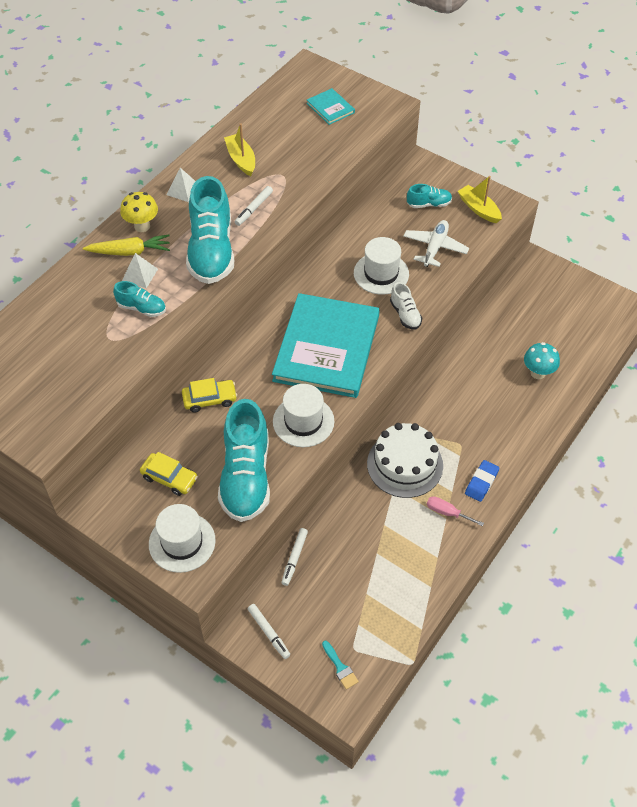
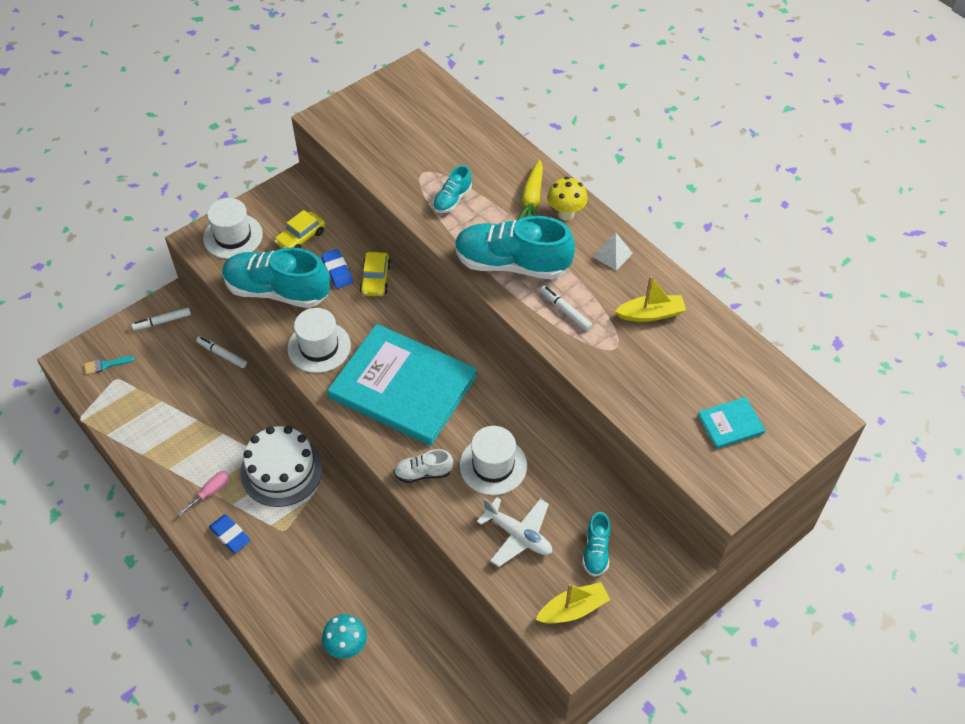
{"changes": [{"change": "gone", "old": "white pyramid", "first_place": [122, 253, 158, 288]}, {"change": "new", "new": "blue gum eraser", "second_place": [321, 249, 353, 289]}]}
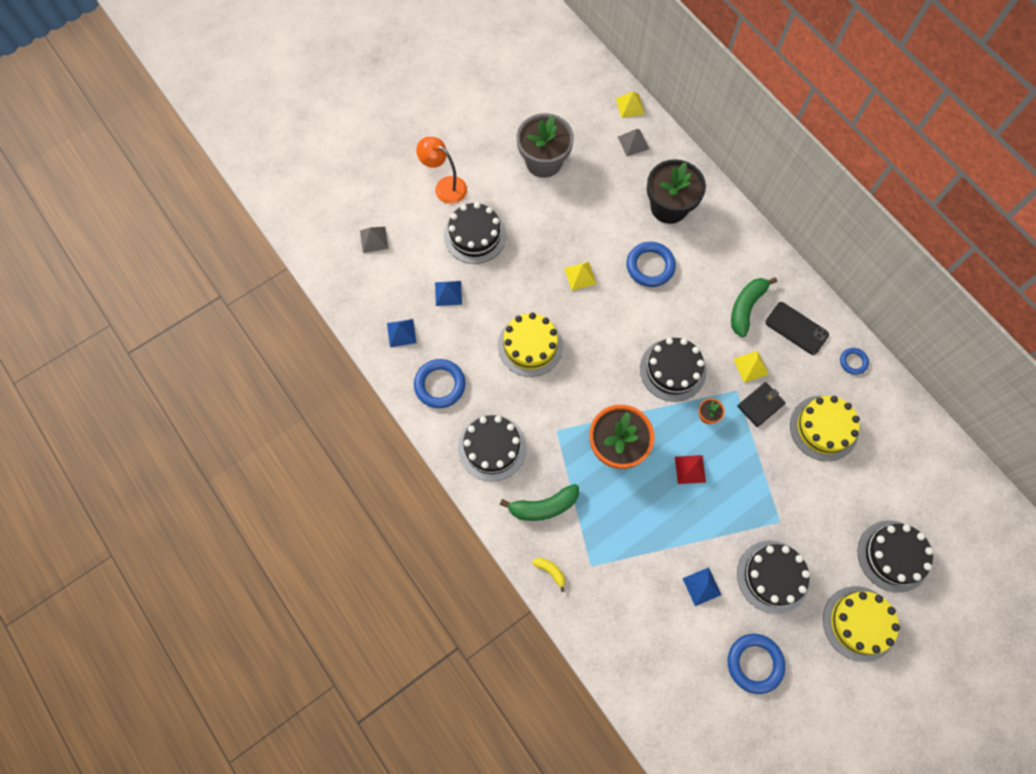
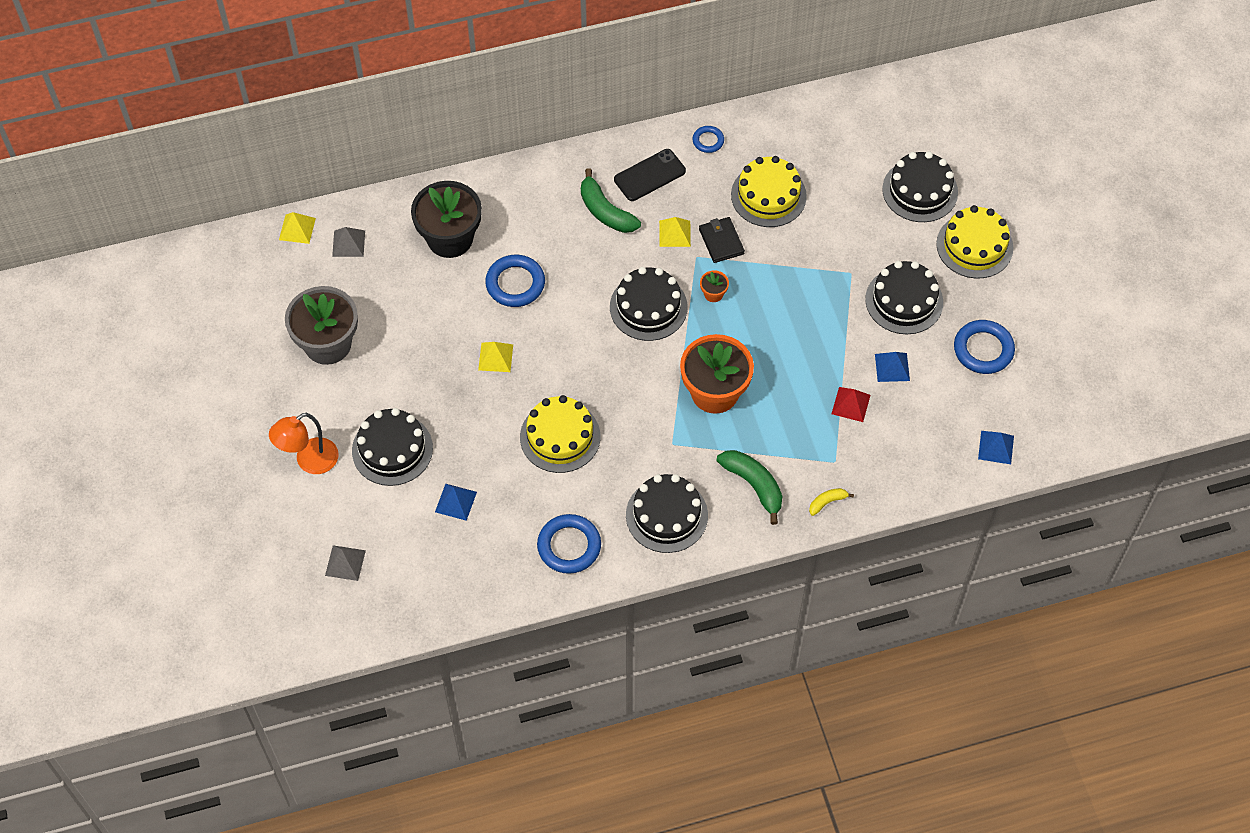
{"changes": [{"change": "shifted", "old": "blue pyramid", "first_place": [387, 319, 416, 347], "second_place": [978, 431, 1014, 464]}, {"change": "shifted", "old": "crimson pyramid", "first_place": [675, 455, 706, 484], "second_place": [832, 387, 871, 422]}, {"change": "rotated", "old": "leaf-green banana", "first_place": [500, 484, 579, 521], "second_place": [717, 450, 782, 525], "degrees": -45}]}
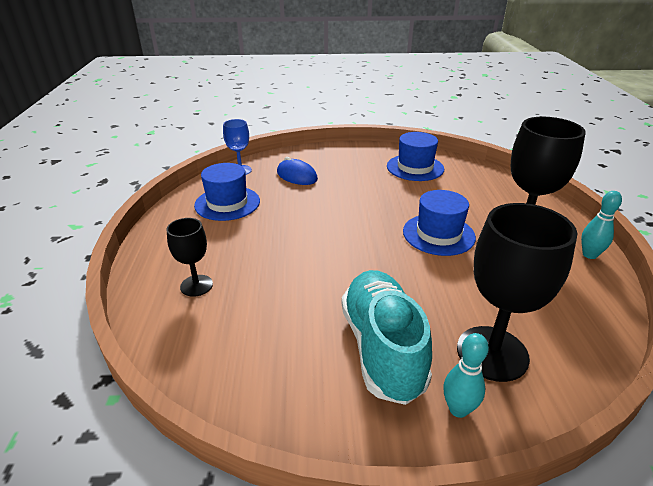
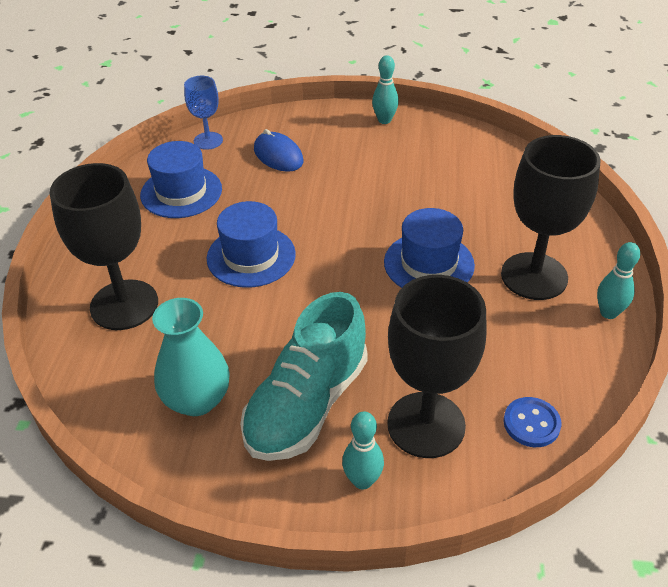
{"changes": [{"change": "new", "new": "aqua flower vase", "second_place": [152, 298, 230, 416]}, {"change": "new", "new": "aqua tenpin", "second_place": [372, 55, 399, 124]}, {"change": "new", "new": "blue sewing button", "second_place": [503, 397, 561, 447]}, {"change": "shifted", "old": "blue tall hat", "first_place": [387, 132, 444, 181], "second_place": [206, 201, 296, 288]}, {"change": "rotated", "old": "aqua lace-up shoe", "first_place": [342, 270, 432, 405], "second_place": [240, 292, 368, 461], "degrees": -150}, {"change": "scaled", "old": "ebony wine glass", "first_place": [166, 218, 213, 297], "second_place": [50, 163, 158, 330], "factor": 1.85}]}
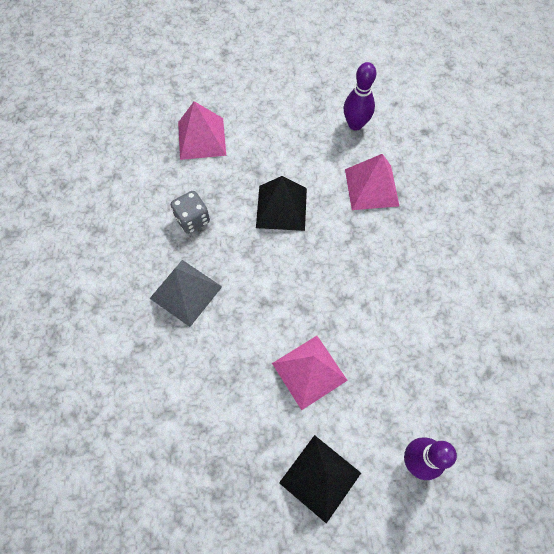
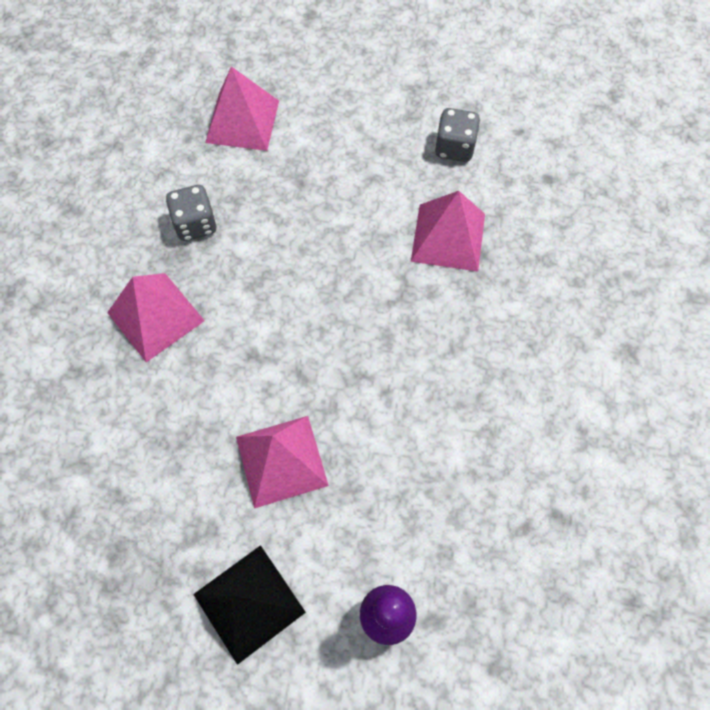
{"changes": [{"change": "gone", "old": "ebony pyramid", "first_place": [256, 176, 307, 231]}, {"change": "swapped", "old": "violet tenpin", "new": "ash-grey game die", "first_place": [343, 62, 376, 130], "second_place": [435, 108, 480, 162]}, {"change": "repainted", "old": "ash-grey pyramid", "new": "pink pyramid", "first_place": [150, 260, 222, 327], "second_place": [107, 273, 205, 362]}]}
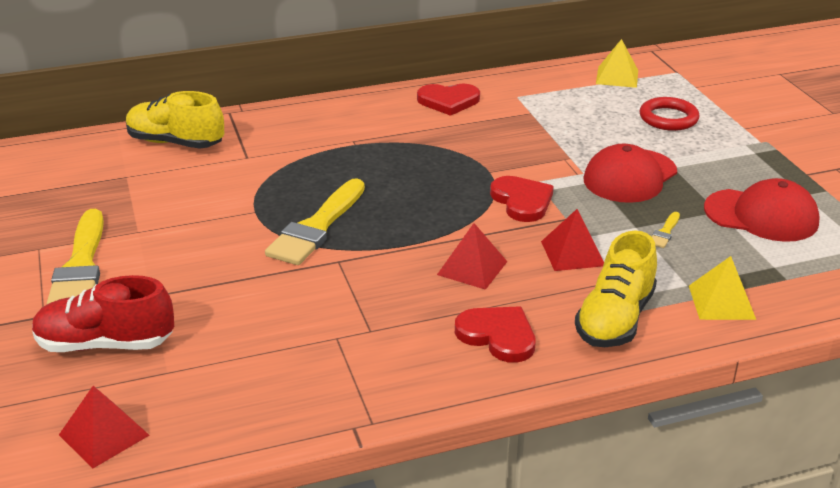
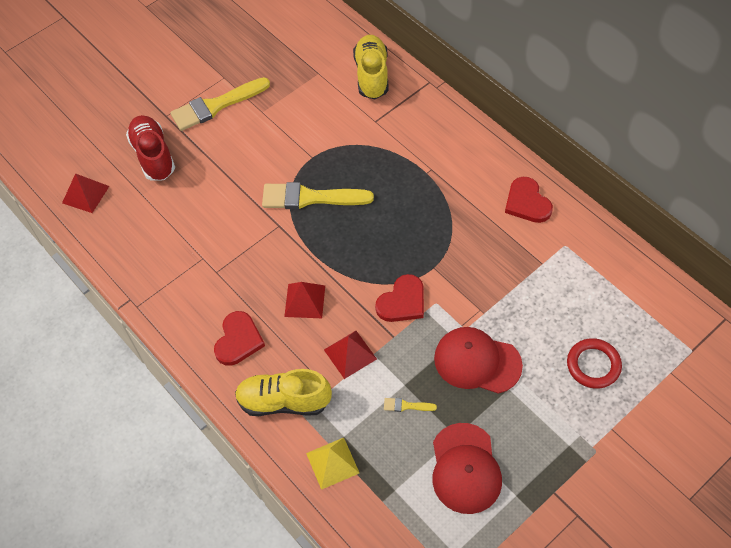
{"changes": [{"change": "gone", "old": "golden pyramid", "first_place": [596, 39, 638, 88]}]}
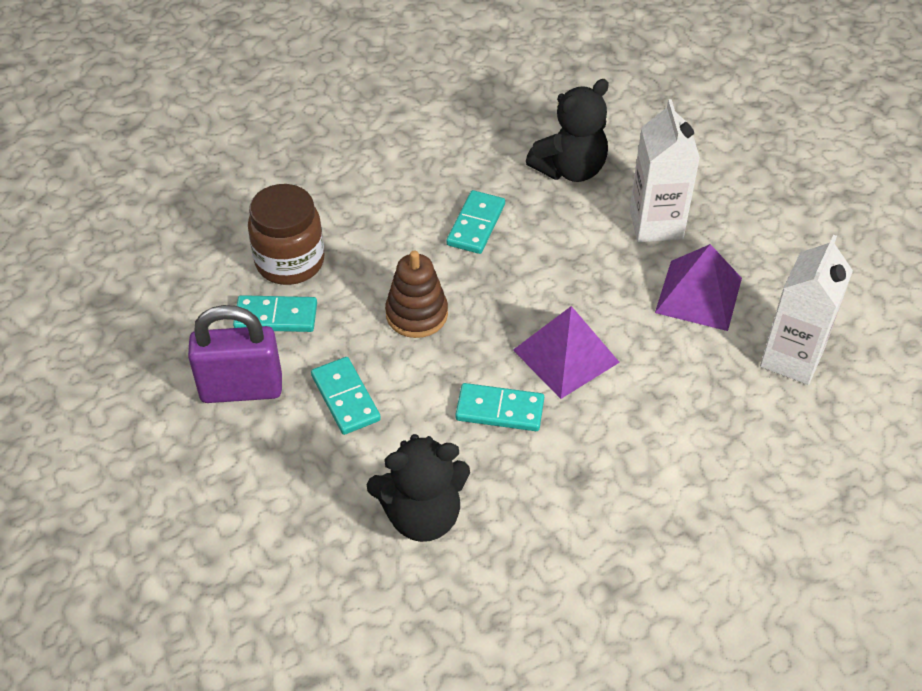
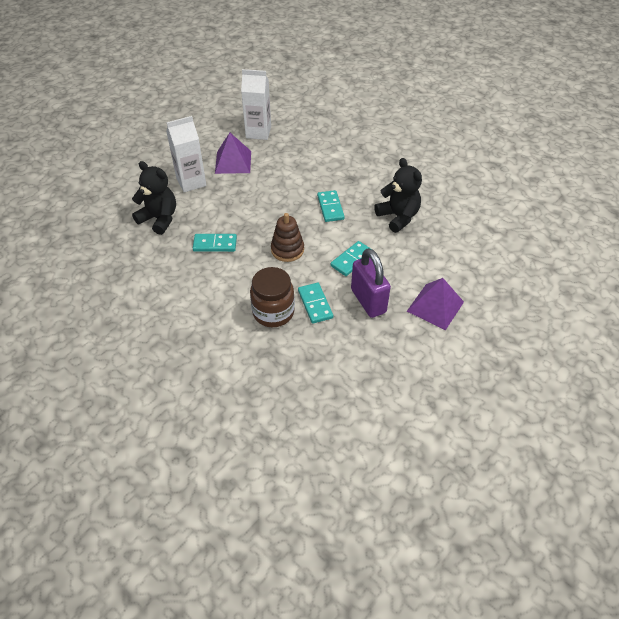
{"changes": [{"change": "shifted", "old": "violet pyramid", "first_place": [513, 306, 620, 399], "second_place": [407, 278, 464, 330]}]}
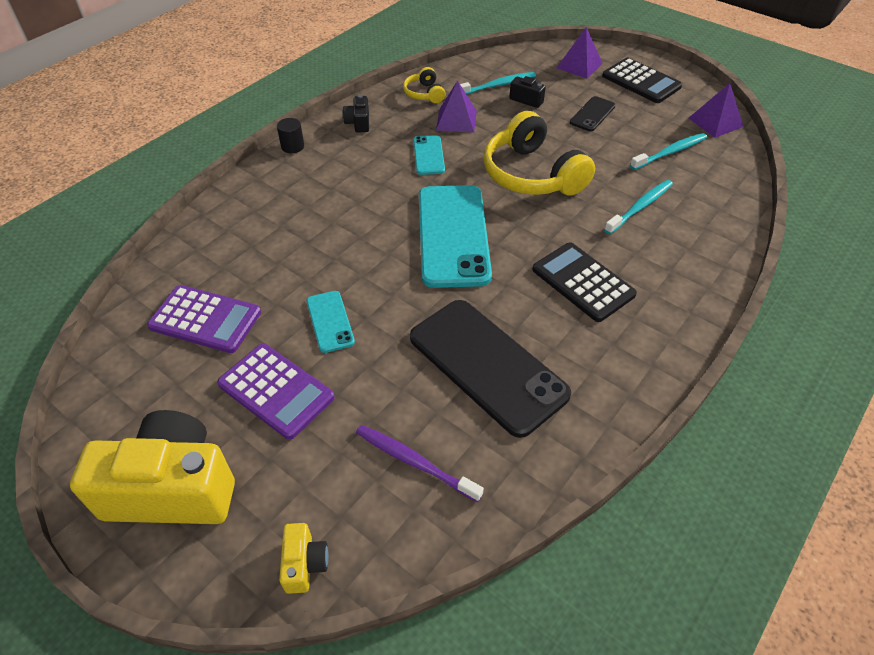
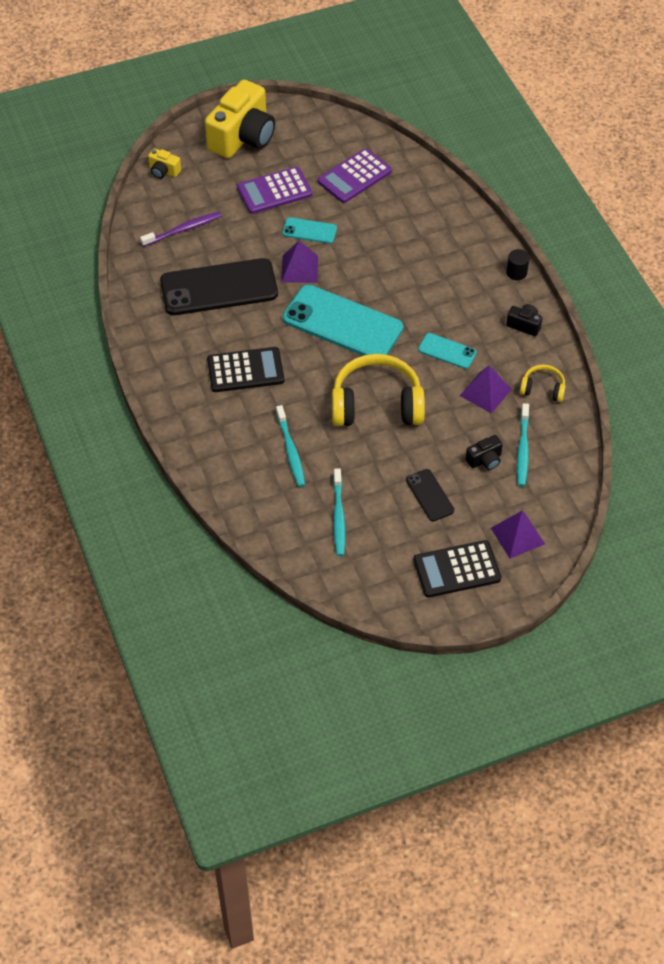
{"changes": [{"change": "shifted", "old": "violet pyramid", "first_place": [688, 83, 743, 138], "second_place": [281, 241, 318, 283]}]}
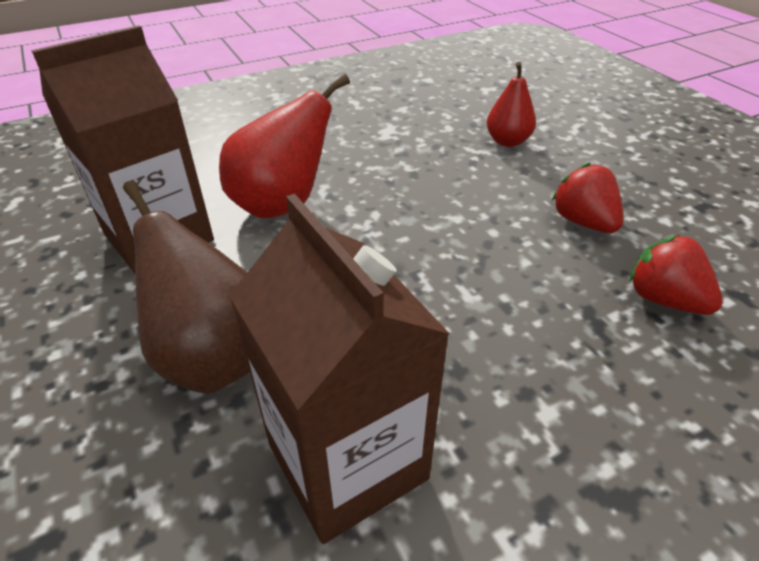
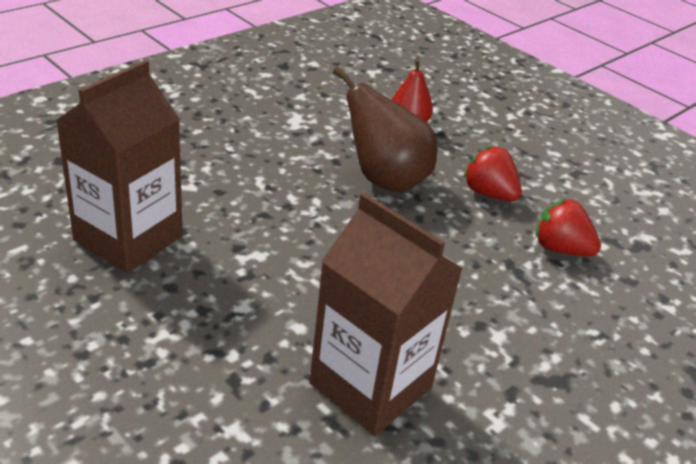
{"changes": [{"change": "gone", "old": "crimson pear fruit", "first_place": [219, 74, 350, 219]}, {"change": "shifted", "old": "brown pear fruit", "first_place": [123, 181, 250, 394], "second_place": [333, 66, 437, 192]}]}
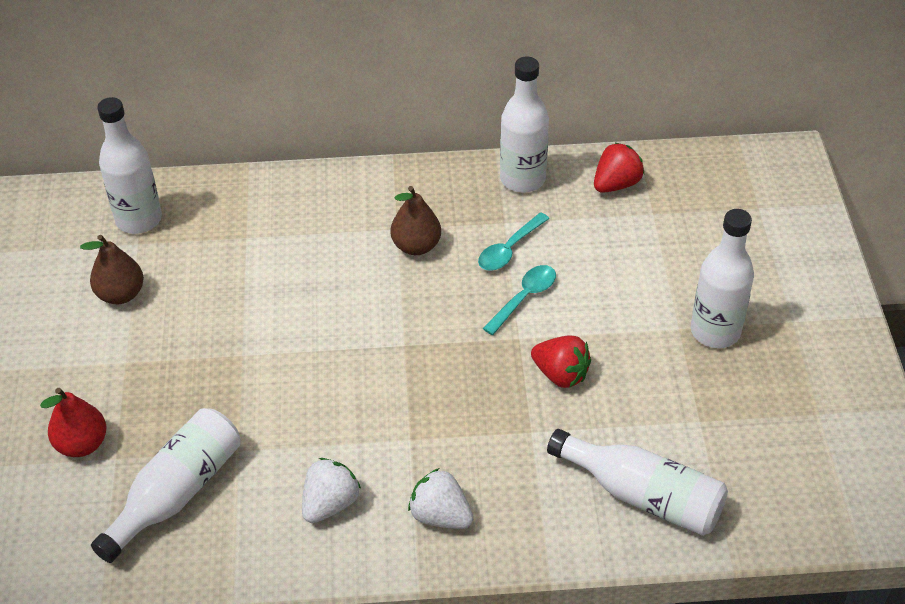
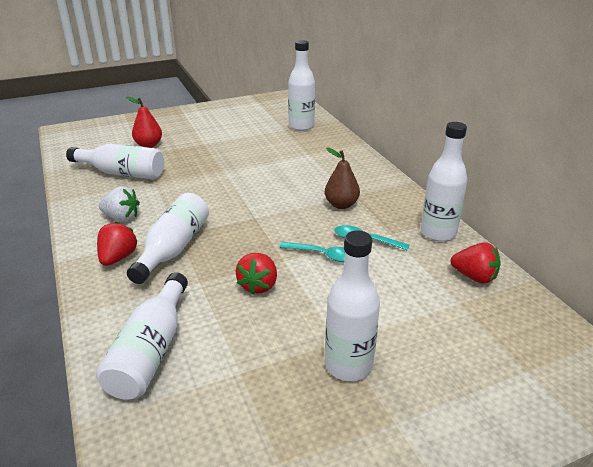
{"changes": [{"change": "gone", "old": "brown pear fruit", "first_place": [80, 235, 144, 304]}, {"change": "new", "new": "white bottle", "second_place": [127, 193, 209, 284]}, {"change": "repainted", "old": "white toy strawberry", "new": "crimson toy strawberry", "first_place": [408, 468, 473, 529], "second_place": [97, 222, 138, 266]}]}
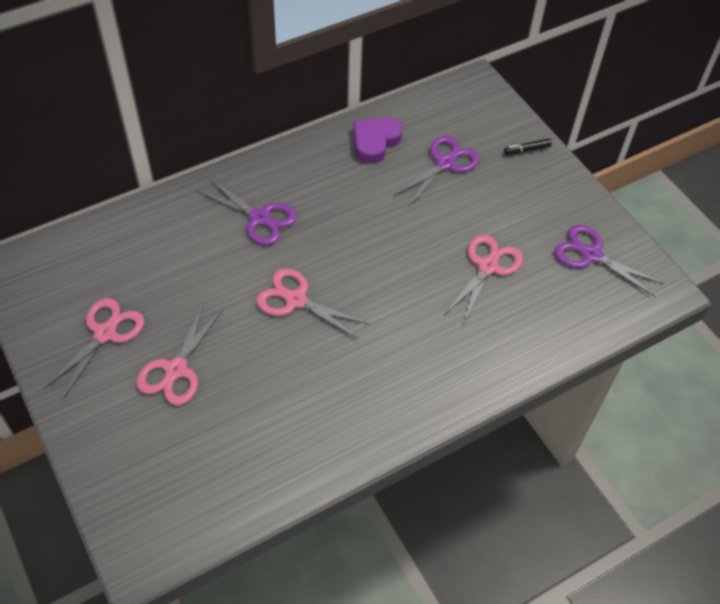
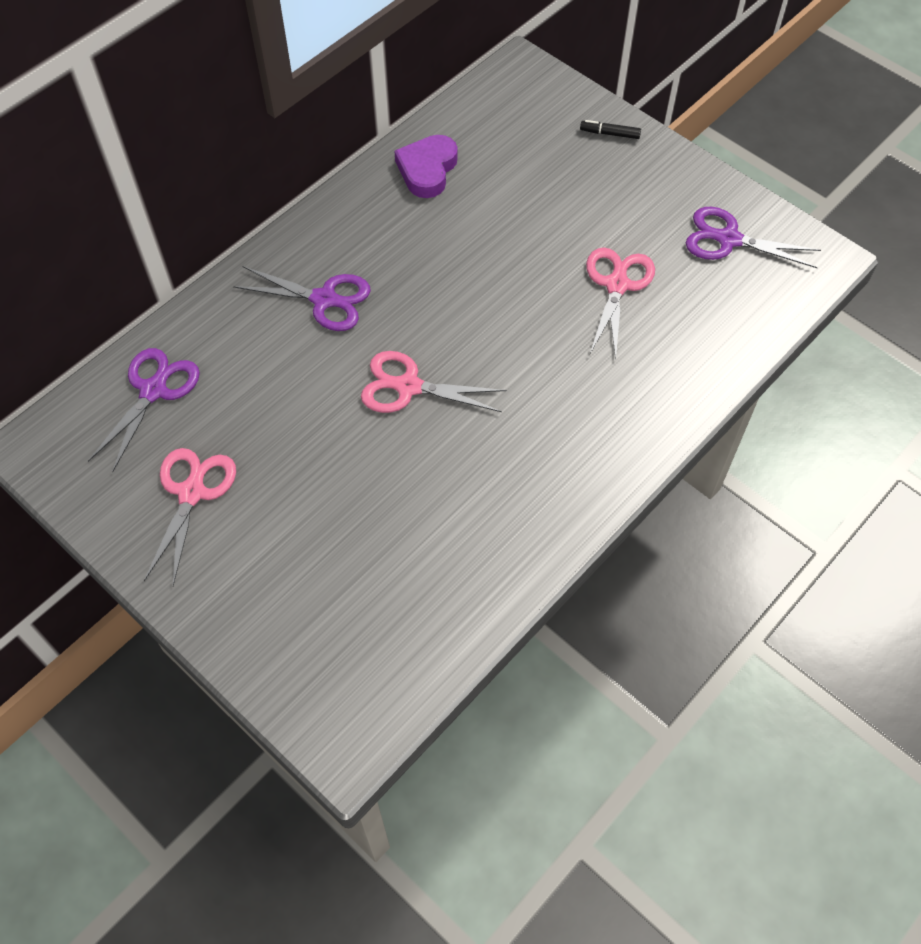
{"changes": [{"change": "gone", "old": "pink pair of scissors", "first_place": [136, 303, 223, 405]}, {"change": "shifted", "old": "violet pair of scissors", "first_place": [394, 136, 480, 207], "second_place": [88, 348, 200, 472]}, {"change": "rotated", "old": "ebony marker", "first_place": [504, 138, 552, 155], "second_place": [580, 120, 641, 139], "degrees": 45}]}
